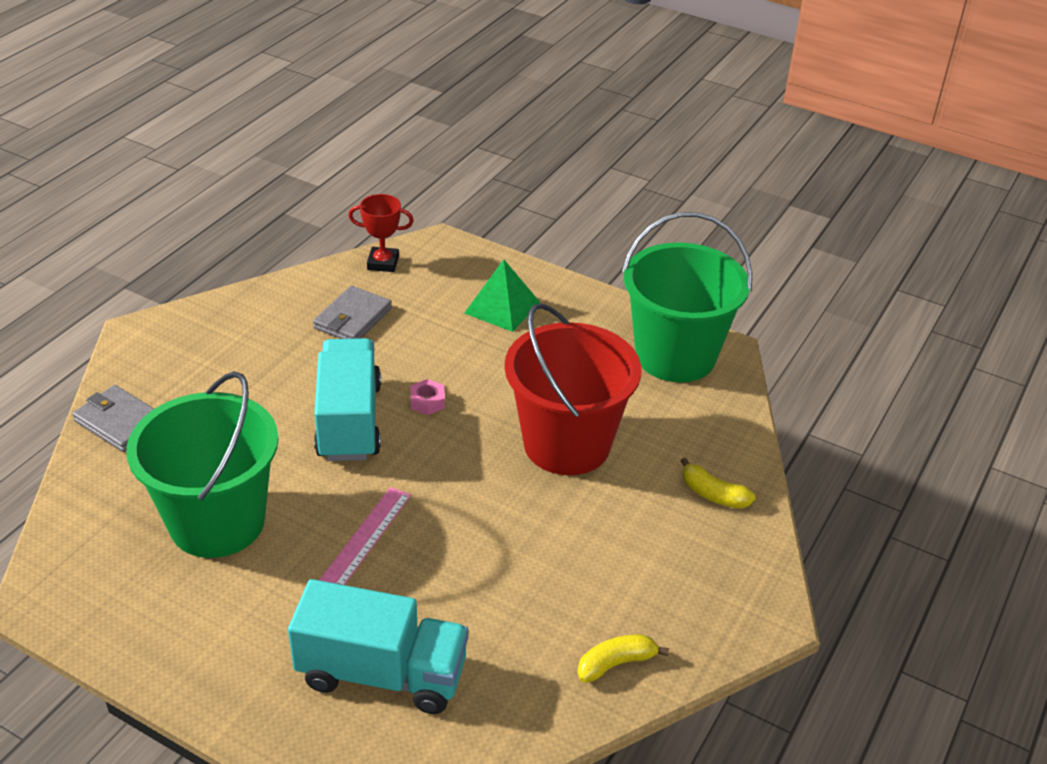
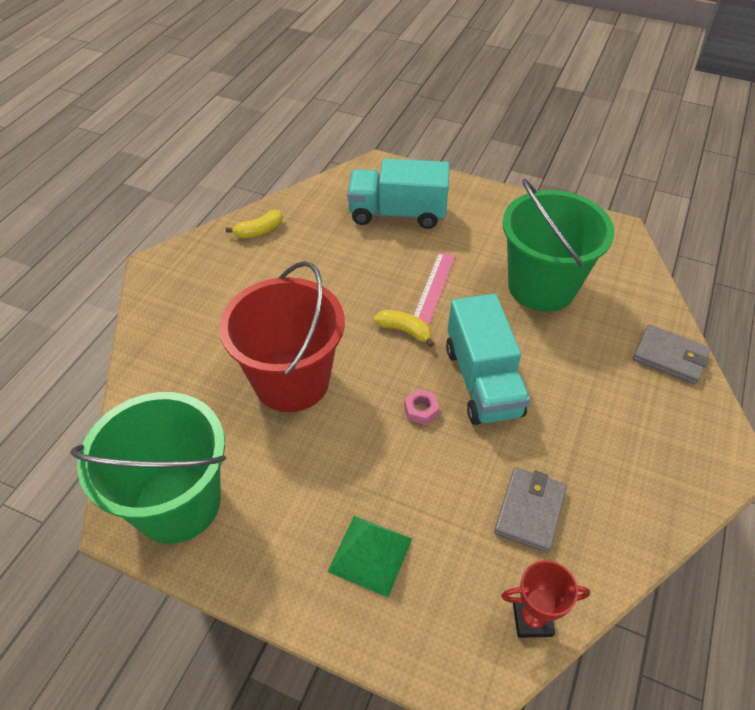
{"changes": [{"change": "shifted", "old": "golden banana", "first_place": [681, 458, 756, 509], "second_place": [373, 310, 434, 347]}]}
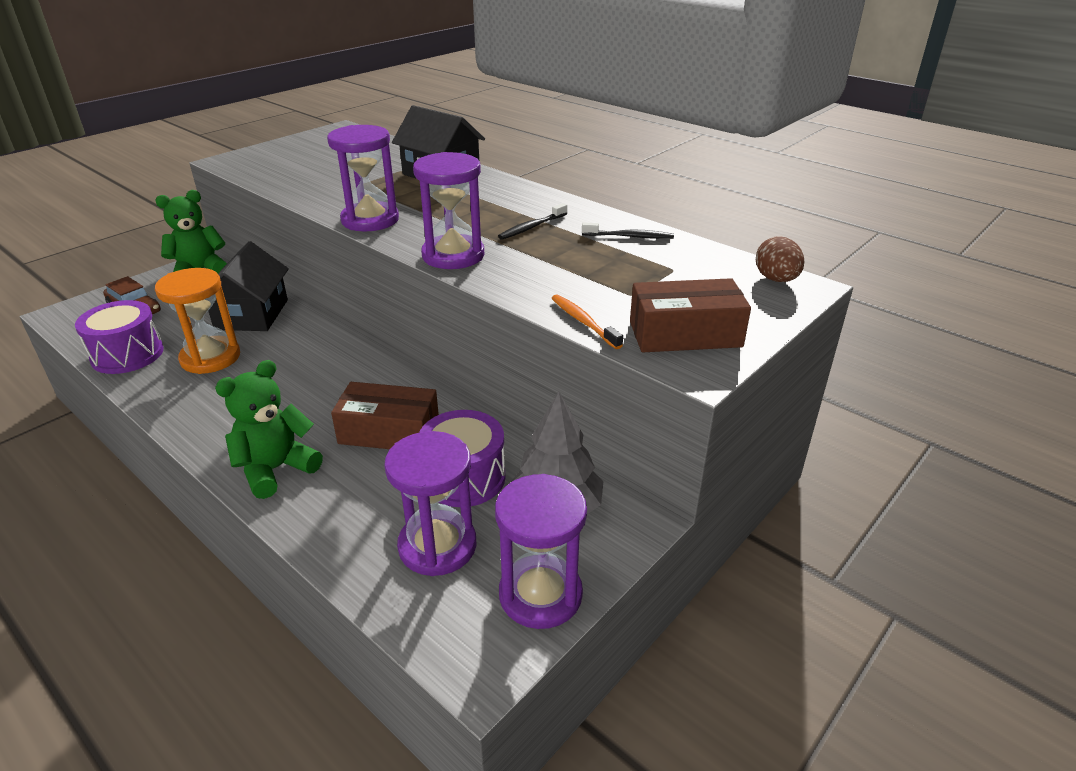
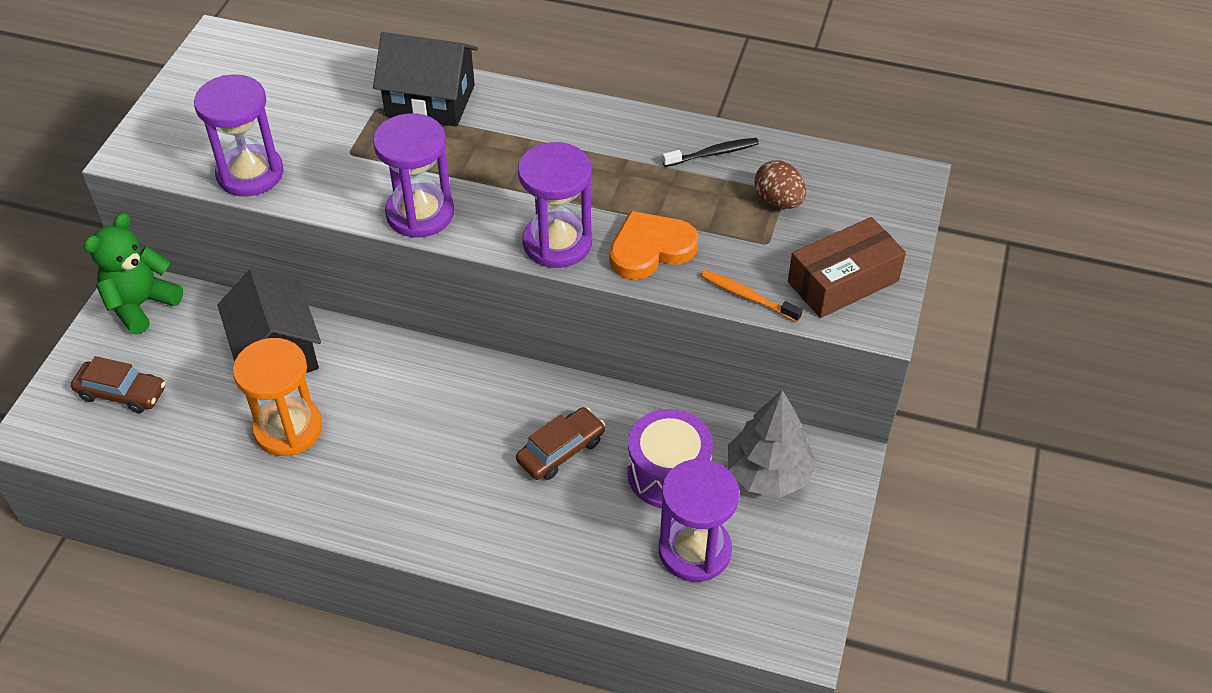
{"changes": [{"change": "gone", "old": "violet drum", "first_place": [75, 300, 164, 374]}, {"change": "gone", "old": "leaf-green stuffed bear", "first_place": [215, 360, 323, 499]}, {"change": "gone", "old": "ebony dental brush", "first_place": [498, 203, 567, 240]}, {"change": "new", "new": "bright orange heart shape", "second_place": [609, 211, 699, 280]}, {"change": "shifted", "old": "violet hourglass", "first_place": [495, 474, 587, 629], "second_place": [194, 74, 284, 196]}, {"change": "shifted", "old": "brown egg", "first_place": [756, 236, 805, 282], "second_place": [755, 161, 806, 209]}, {"change": "swapped", "old": "brown box", "new": "brown car", "first_place": [331, 382, 439, 449], "second_place": [516, 407, 605, 480]}]}
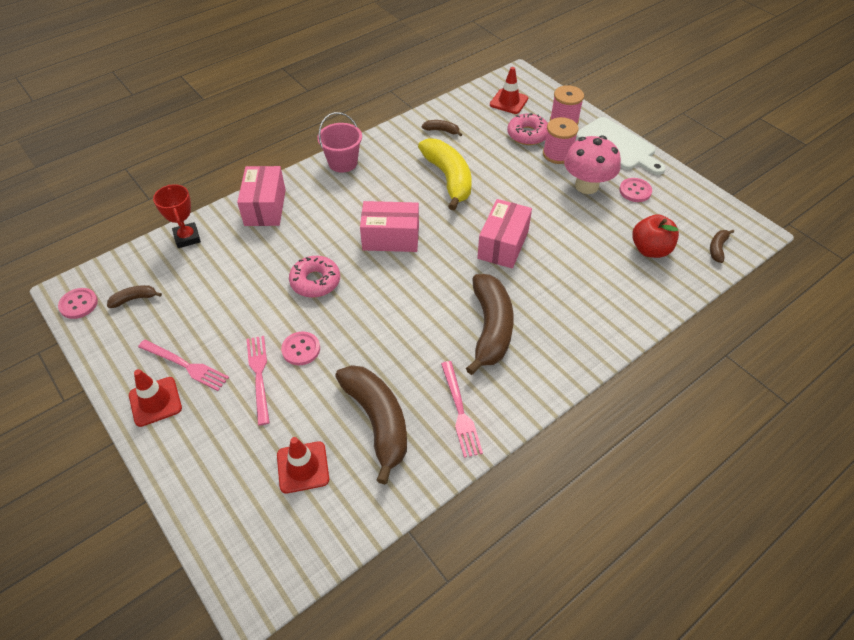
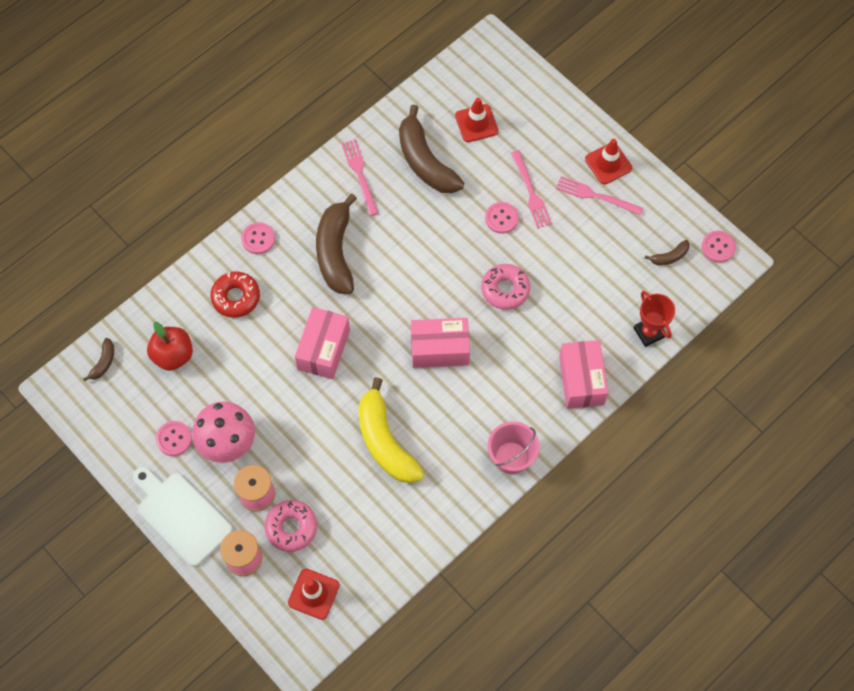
{"changes": [{"change": "gone", "old": "brown banana", "first_place": [422, 120, 462, 136]}, {"change": "new", "new": "crimson glazed donut", "second_place": [211, 271, 260, 318]}, {"change": "new", "new": "pink sewing button", "second_place": [241, 222, 275, 254]}]}
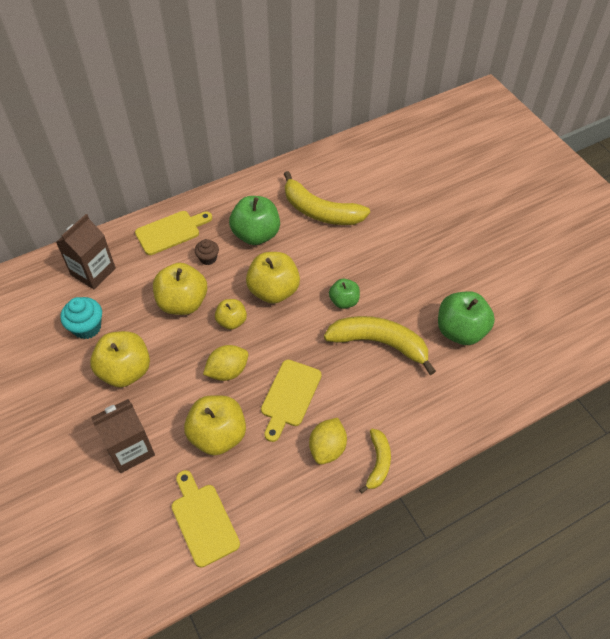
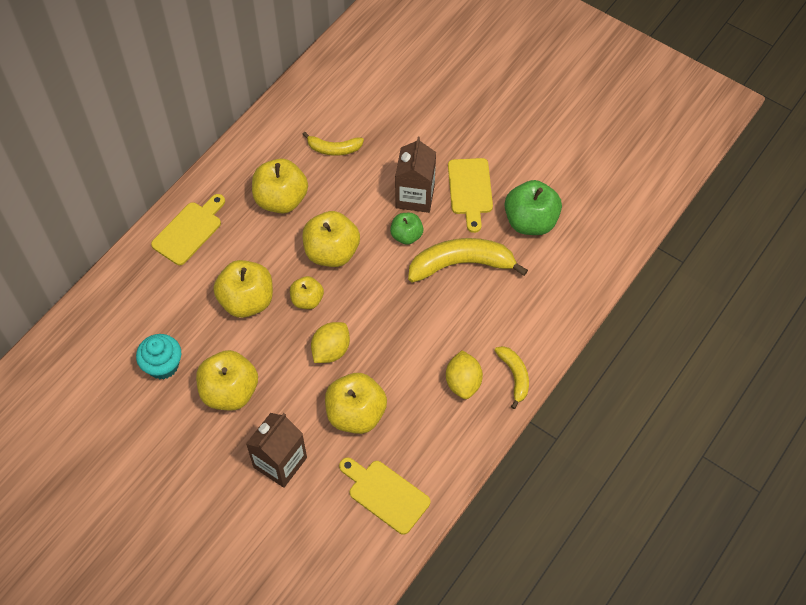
{"changes": [{"change": "gone", "old": "brown cupcake", "first_place": [195, 239, 219, 265]}, {"change": "shifted", "old": "brown juice carton", "first_place": [56, 214, 116, 289], "second_place": [395, 137, 436, 213]}, {"change": "shifted", "old": "golden chopping board", "first_place": [261, 360, 322, 442], "second_place": [448, 158, 493, 233]}, {"change": "repainted", "old": "leaf-green toy apple", "new": "golden toy apple", "first_place": [229, 196, 280, 245], "second_place": [252, 159, 308, 213]}, {"change": "scaled", "old": "golden banana", "first_place": [284, 171, 370, 225], "second_place": [303, 132, 364, 156], "factor": 0.55}]}
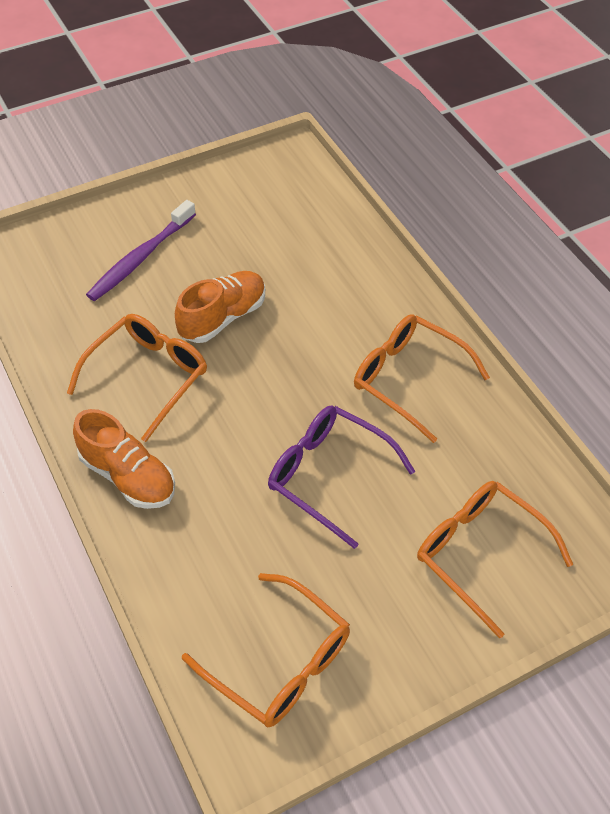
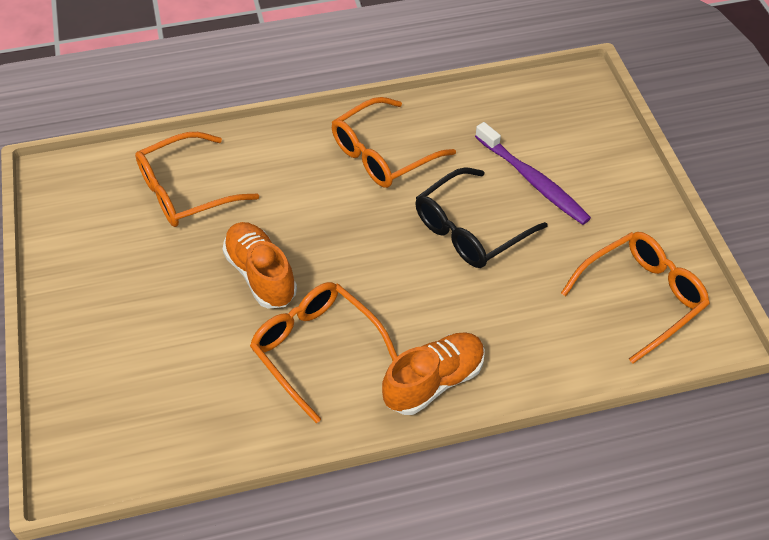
{"changes": [{"change": "shifted", "old": "violet dental brush", "first_place": [86, 200, 196, 301], "second_place": [475, 122, 591, 225]}, {"change": "shifted", "old": "bright orange spectacles", "first_place": [417, 481, 573, 638], "second_place": [135, 132, 259, 227]}, {"change": "repainted", "old": "violet spectacles", "new": "ebony spectacles", "first_place": [268, 405, 416, 549], "second_place": [415, 167, 548, 268]}]}
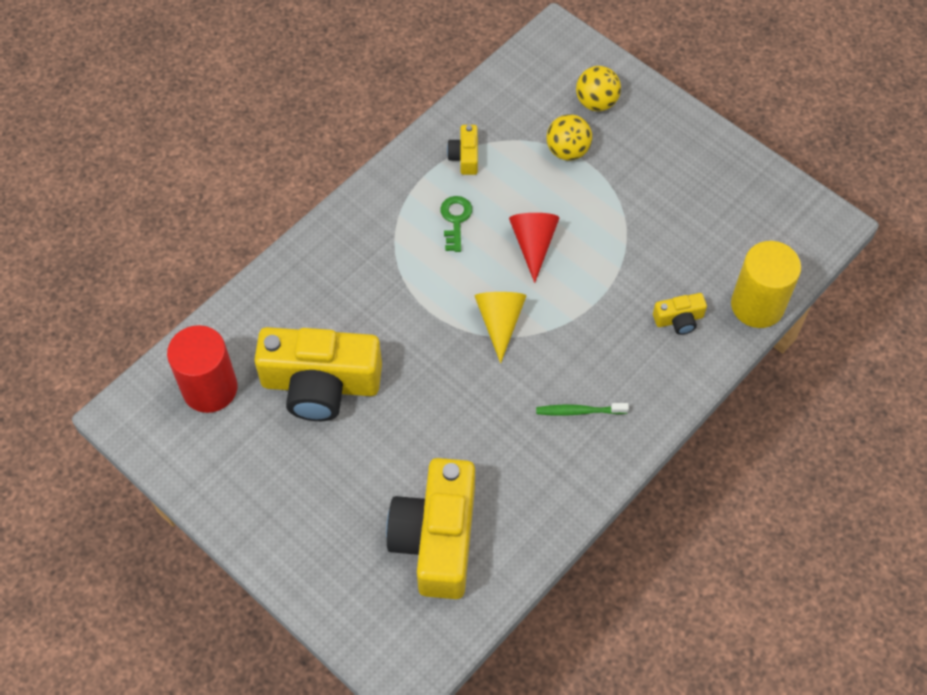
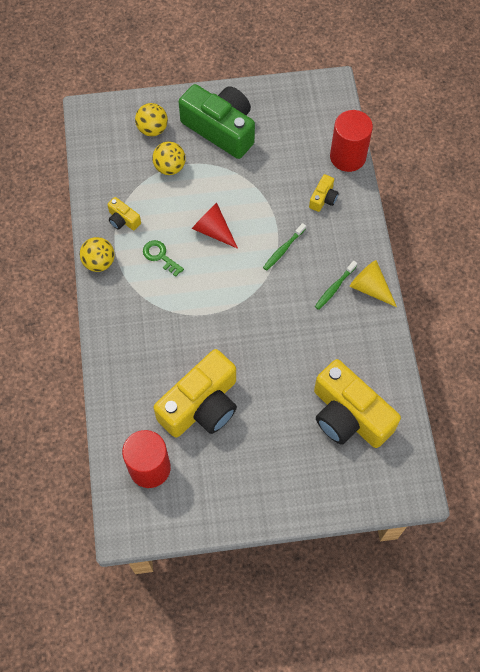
{"changes": [{"change": "new", "new": "golden play ball", "second_place": [80, 237, 115, 272]}, {"change": "new", "new": "leaf-green photo camera", "second_place": [179, 84, 255, 159]}, {"change": "new", "new": "leaf-green dental brush", "second_place": [263, 223, 306, 271]}, {"change": "shifted", "old": "golden cone shape", "first_place": [475, 292, 527, 363], "second_place": [350, 260, 397, 307]}, {"change": "repainted", "old": "golden solid cylinder", "new": "crimson solid cylinder", "first_place": [731, 241, 801, 328], "second_place": [330, 110, 373, 172]}]}
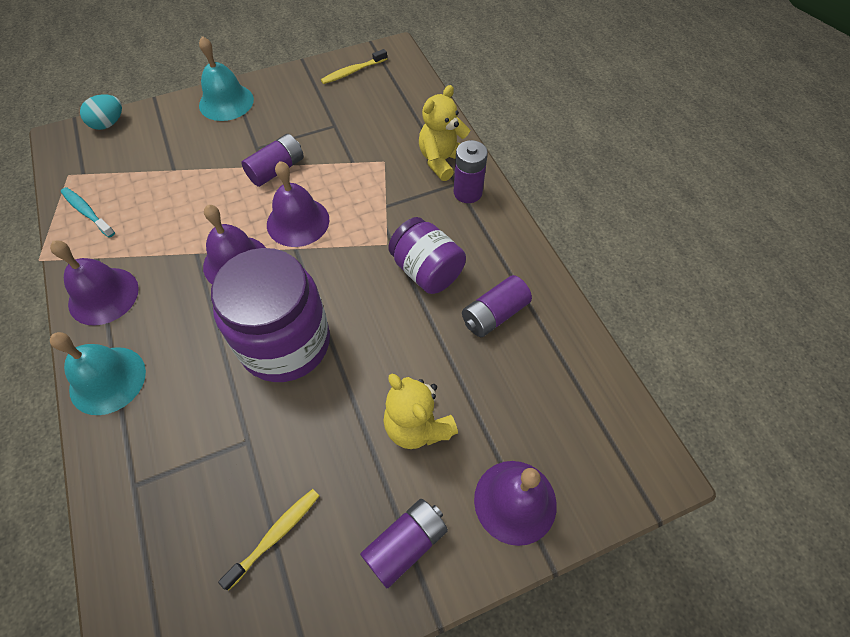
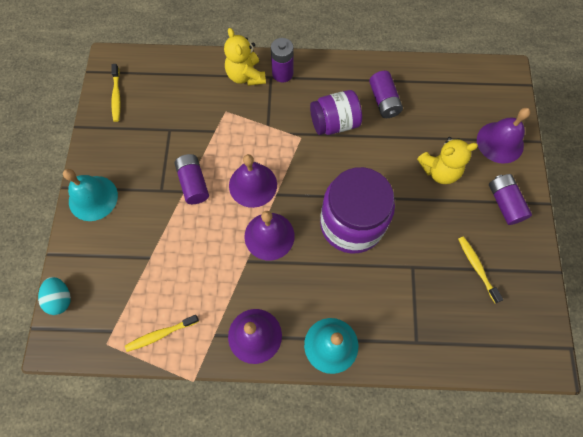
{"changes": [{"change": "repainted", "old": "aqua dental brush", "new": "golden dental brush", "first_place": [61, 187, 115, 238], "second_place": [125, 315, 199, 352]}]}
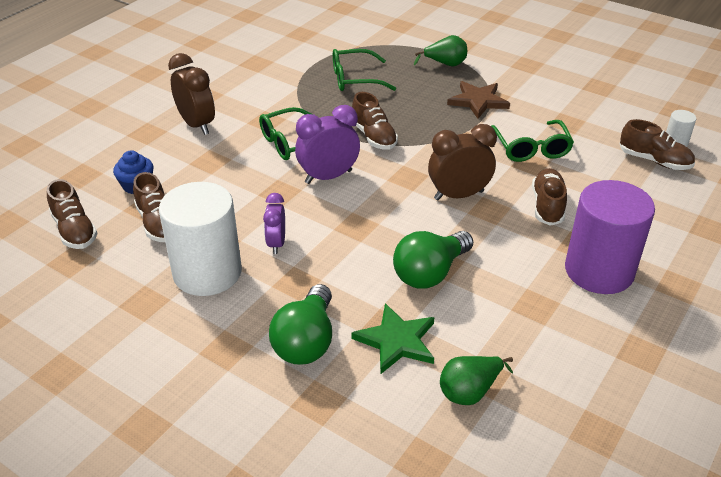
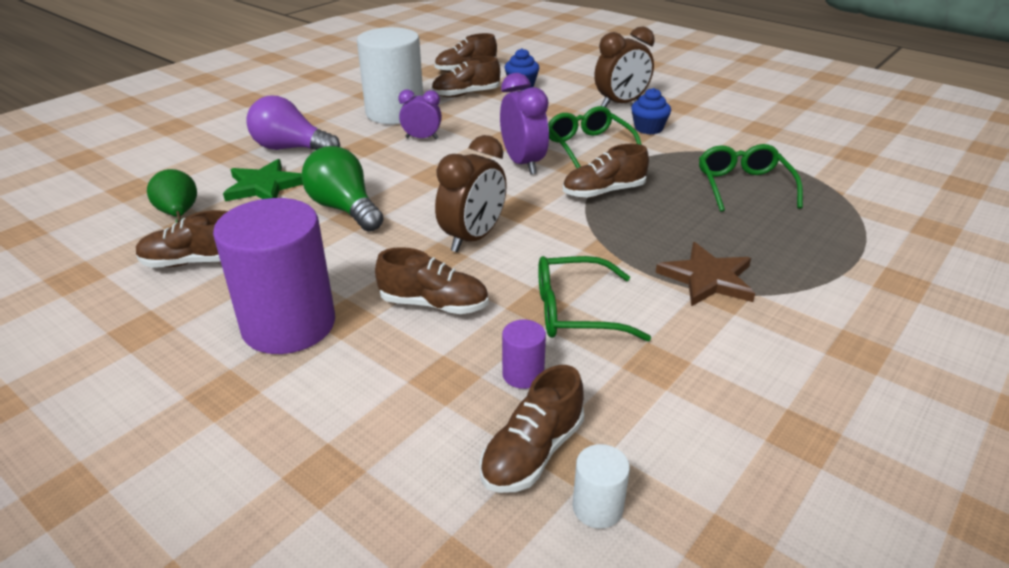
{"changes": [{"change": "gone", "old": "leaf-green pear fruit", "first_place": [414, 35, 467, 66]}, {"change": "new", "new": "brown lace-up shoe", "second_place": [136, 210, 228, 268]}, {"change": "new", "new": "violet solid cylinder", "second_place": [502, 320, 546, 389]}, {"change": "new", "new": "blue cupcake", "second_place": [631, 88, 671, 135]}, {"change": "repainted", "old": "leaf-green lightbulb", "new": "violet lightbulb", "first_place": [269, 284, 332, 365], "second_place": [246, 96, 340, 150]}, {"change": "rotated", "old": "brown bedside clock", "first_place": [428, 124, 497, 200], "second_place": [435, 135, 507, 252], "degrees": 45}]}
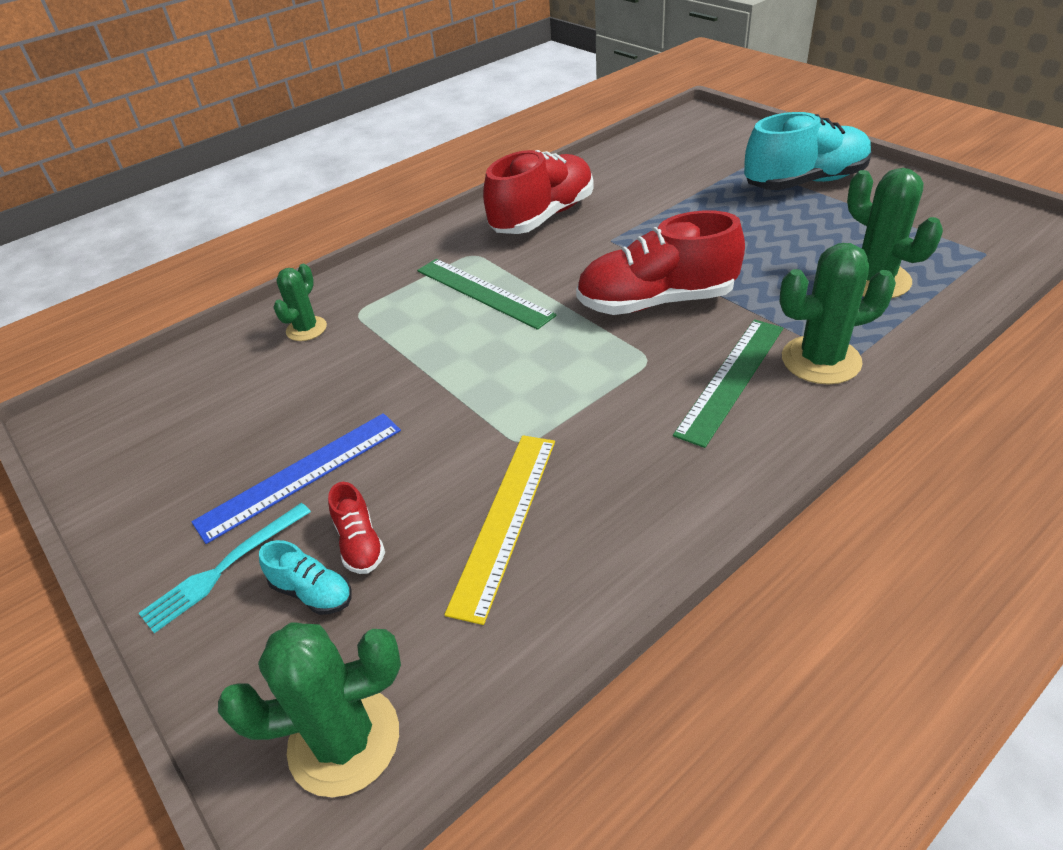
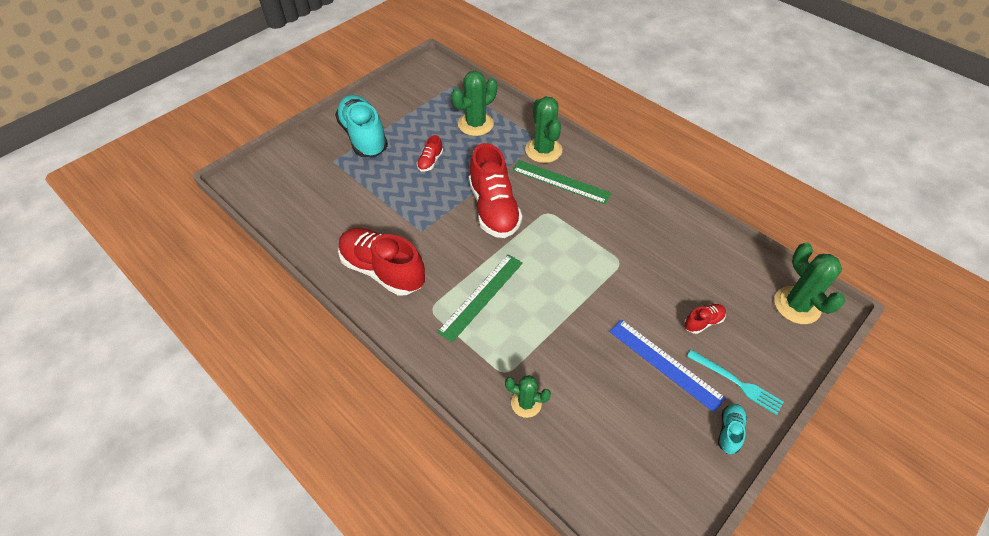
{"changes": [{"change": "gone", "old": "golden straightedge", "first_place": [444, 435, 555, 625]}, {"change": "new", "new": "crimson lace-up shoe", "second_place": [417, 135, 443, 172]}, {"change": "shifted", "old": "aqua lace-up shoe", "first_place": [259, 540, 352, 615], "second_place": [718, 404, 747, 454]}]}
